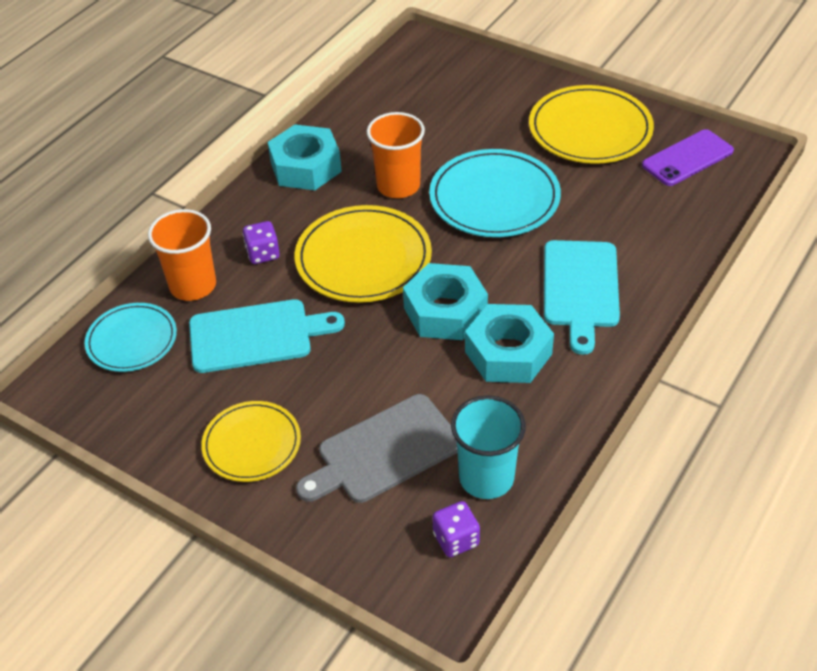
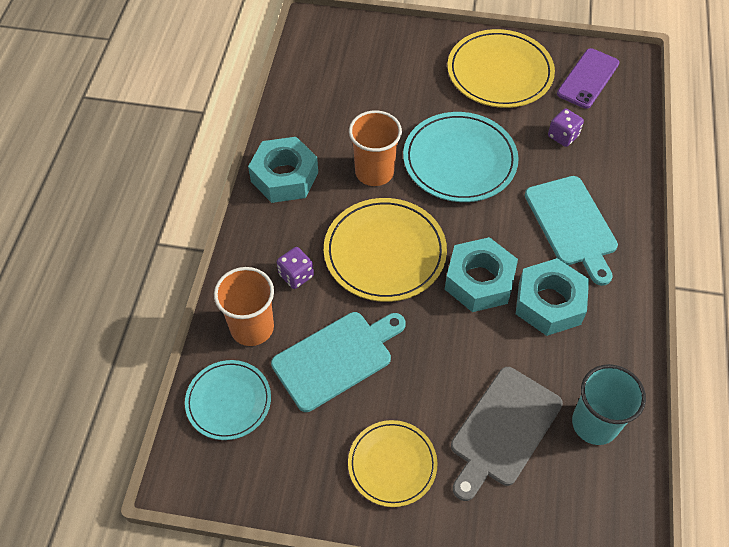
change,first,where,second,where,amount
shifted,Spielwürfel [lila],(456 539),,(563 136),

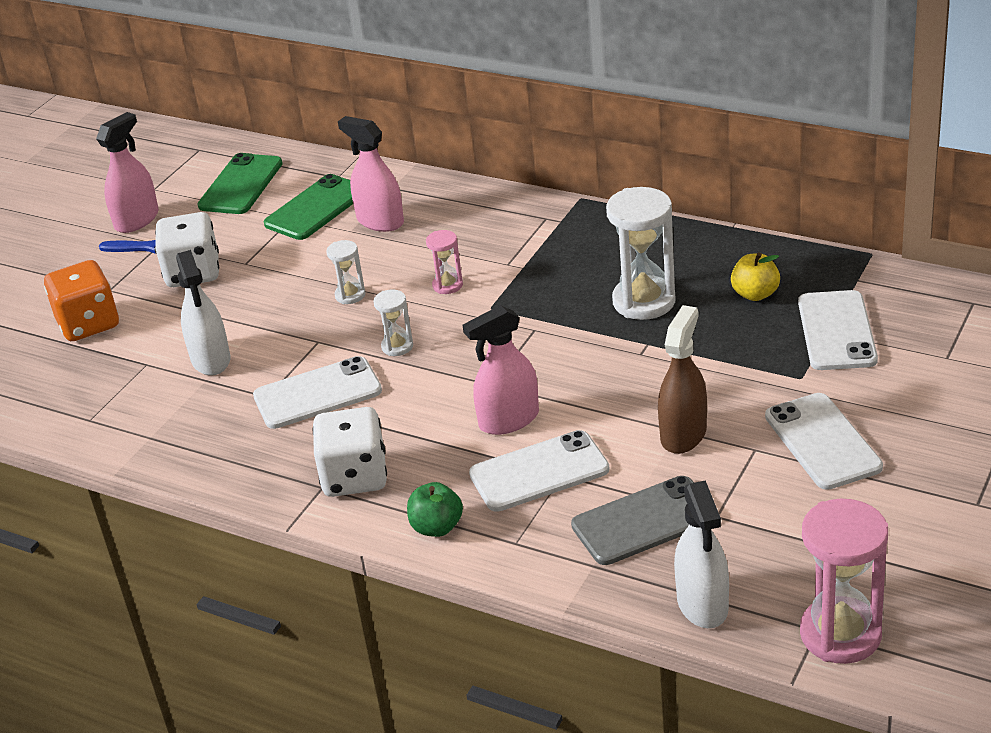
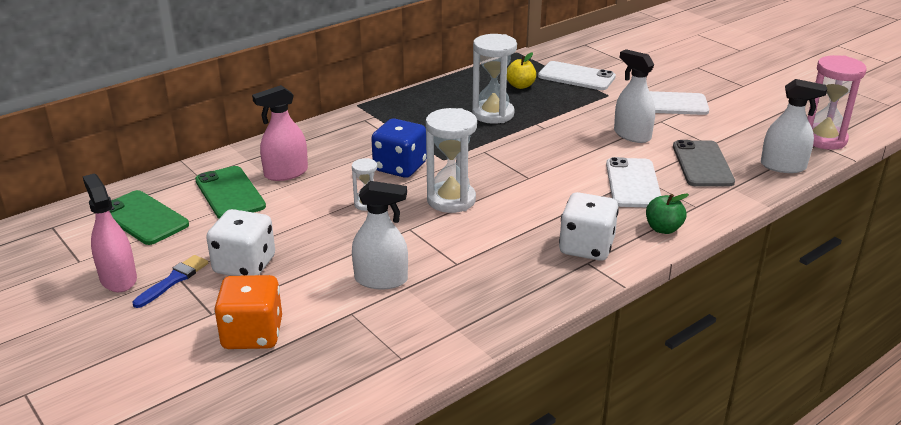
change,first,where,second,where,amount
gone,Handy [weiß],(317 394),,,
scaled,Sanduhr [weiß],(397 346),,(451 200),x1.98
swapped,Sanduhr [rosa],(447 285),Spielwürfel [blau],(400 167),
gone,Sprühflasche [rosa],(509 420),,,
repainted,Sprühflasche [braun],(683 434),Sprühflasche [weiß],(632 135),

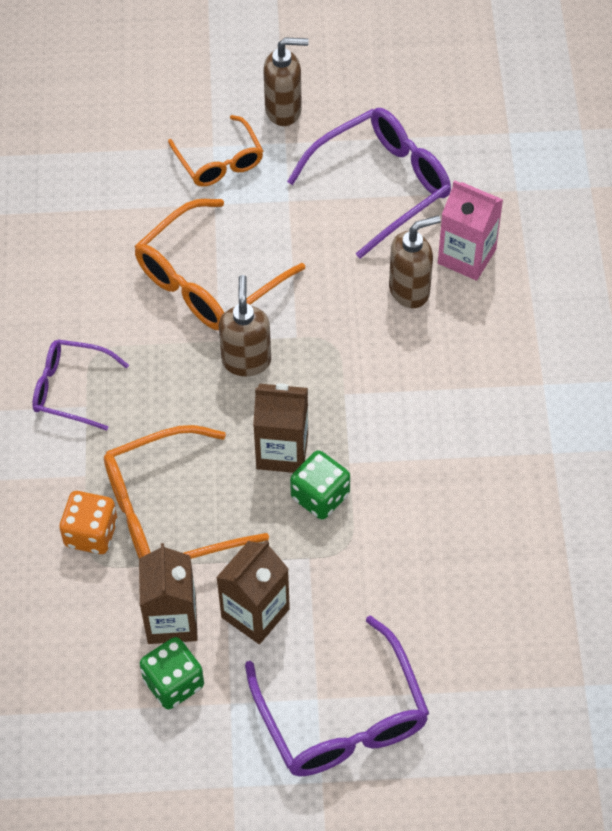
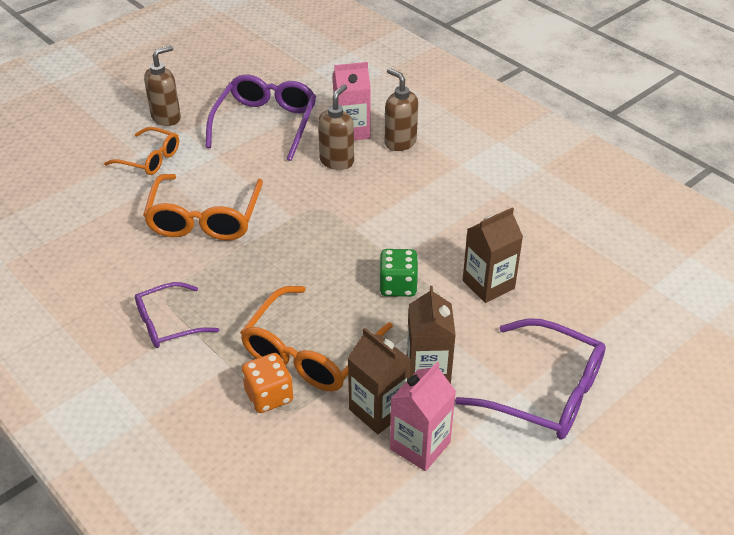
change,first,where,second,where,amount
swapped,Spielwürfel [grün],(173 683),Getränkekarton [rosa],(420 445),
shifted,Seifenspender [braun],(246 360),,(400 142),
shifted,Getränkekarton [braun],(282 451),,(488 284),

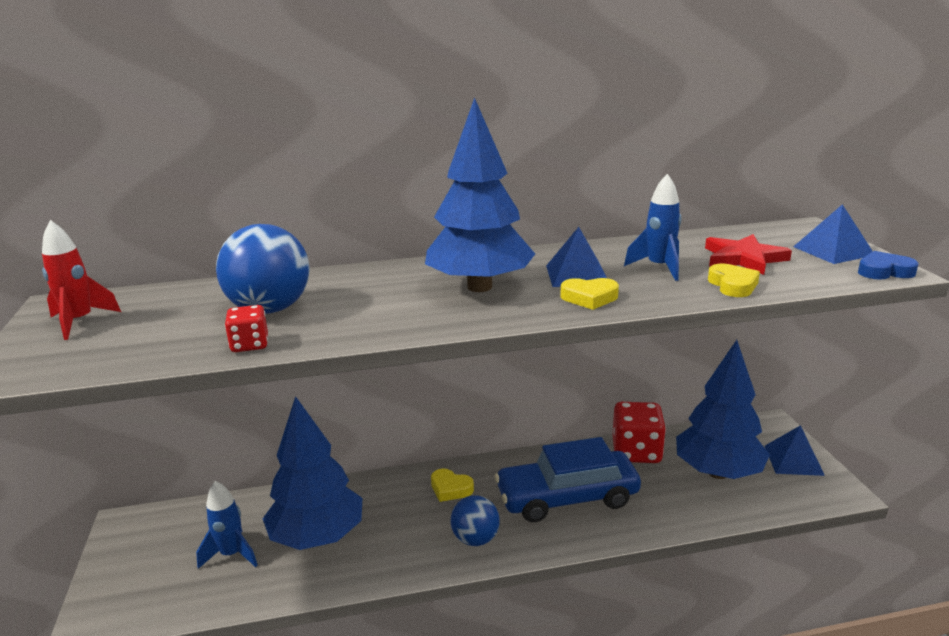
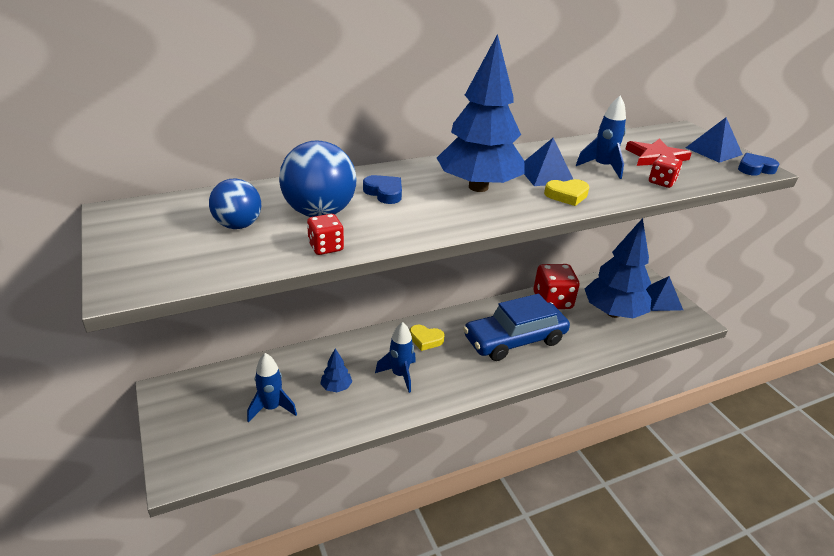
change,first,where,second,where,amount
gone,Rakete [rot],(80 322),,,
scaled,Baum [blau],(317 537),,(336 387),x0.40
shifted,Ball [blau],(475 539),,(238 225),
swapped,Herz [gelb],(733 285),Spielwürfel [rot],(661 182),
new,,,Herz [blau],(384 193),
new,,,Rakete [blau],(399 375),

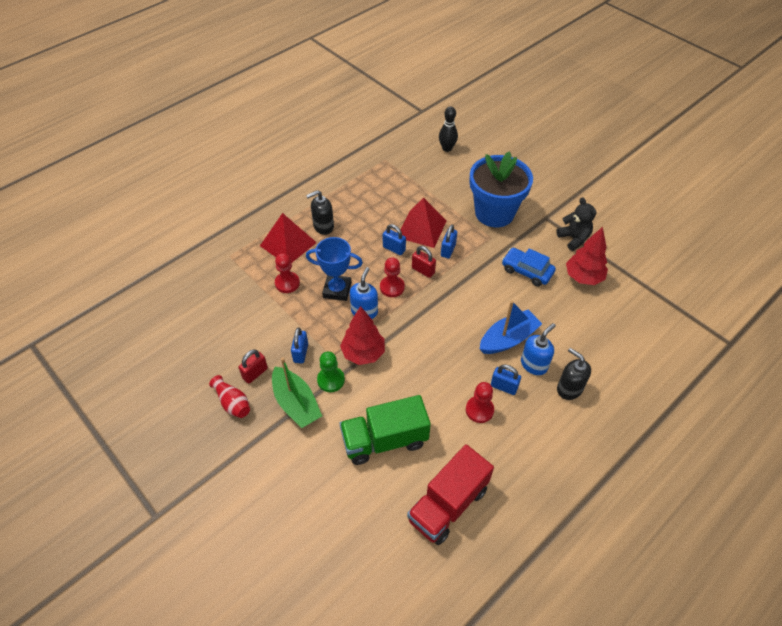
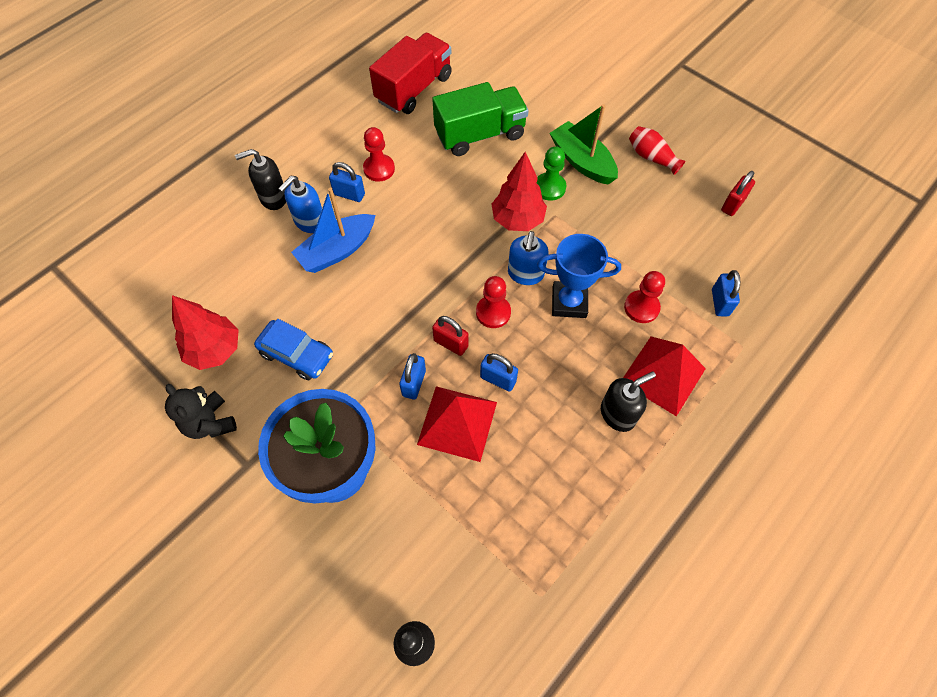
change,first,where,second,where,amount
shifted,Vorhängeschloss [rot],(255 373),,(733 205),
shifted,Vorhängeschloss [blau],(301 353),,(720 302),
rotated,Seifenspender [schwarz],(569 388),,(273 198),120 degrees clockwise

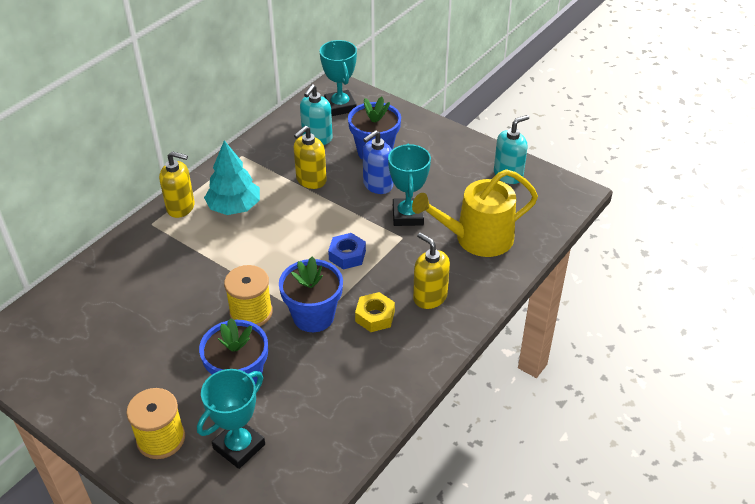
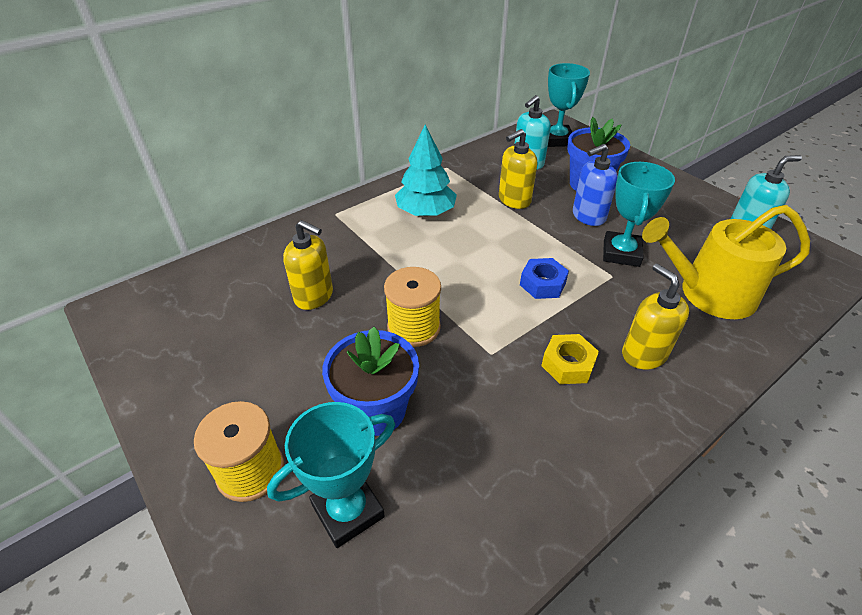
change,first,where,second,where,amount
shifted,Seifenspender [gelb],(181 207),,(314 296),
gone,Blumentopf [blau],(313 316),,,

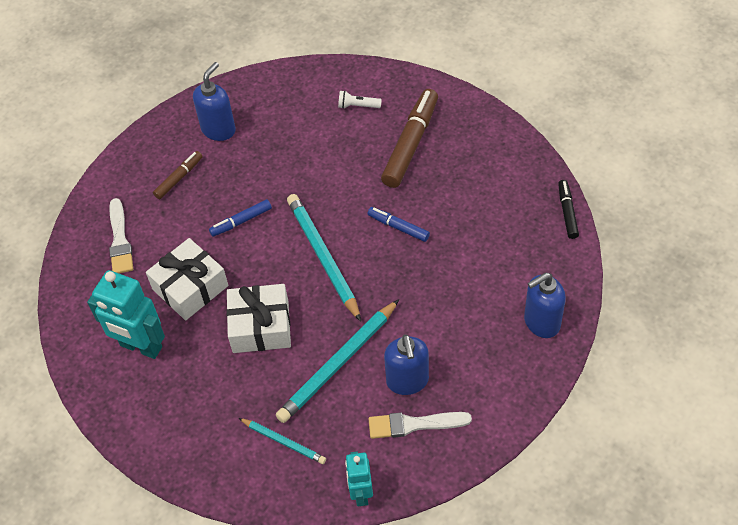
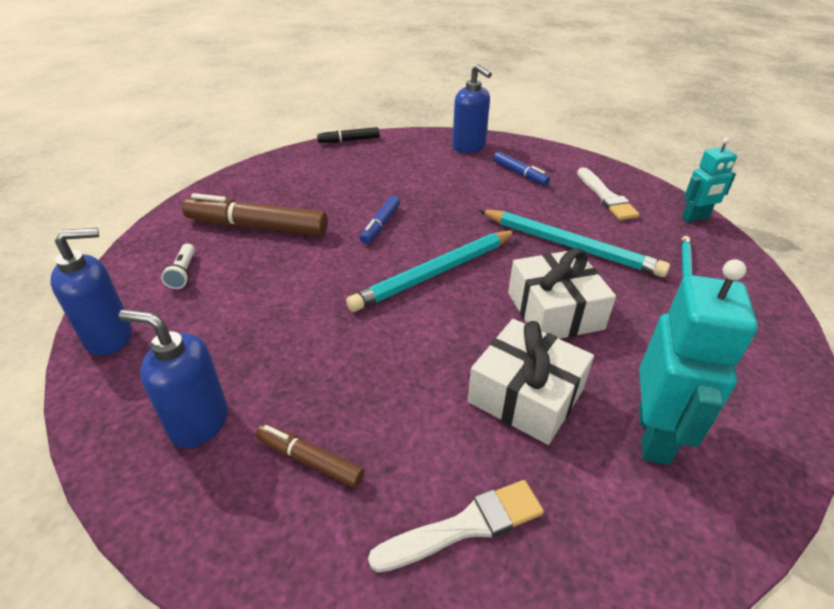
change,first,where,second,where,amount
shifted,Filzstift [blau],(241 221),,(520 173),
shifted,Seifenspender [blau],(407 381),,(110 337),

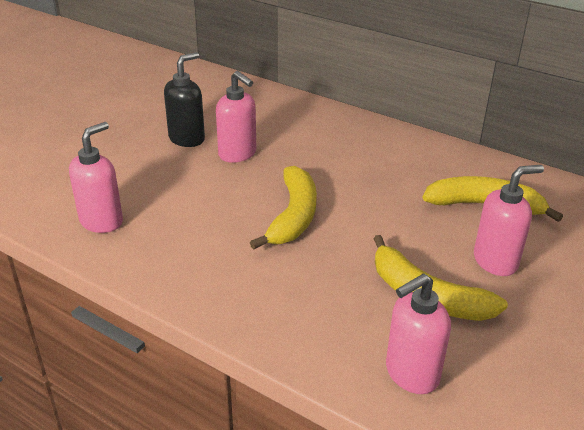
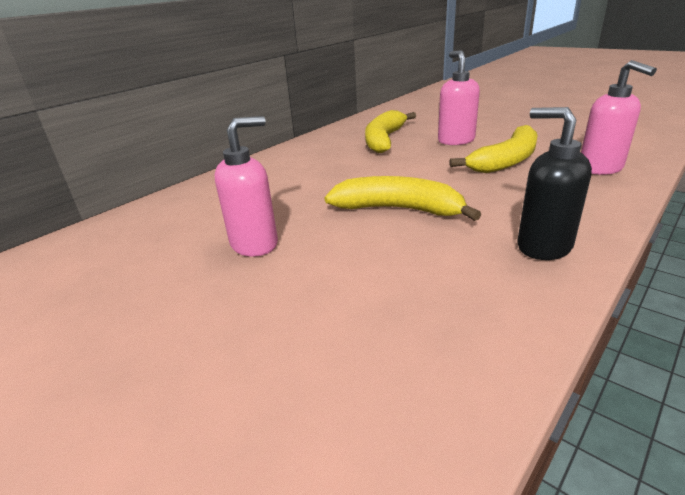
change,first,where,second,where,amount
gone,Seifenspender [rosa],(102 221),,,
shifted,Seifenspender [schwarz],(187 139),,(543 246),

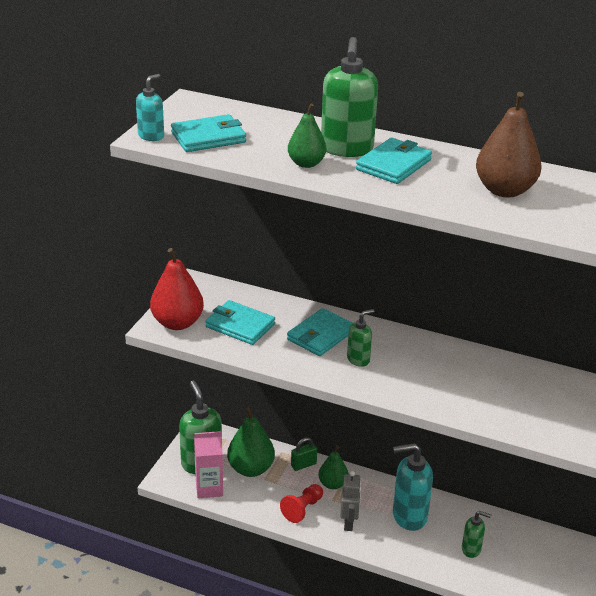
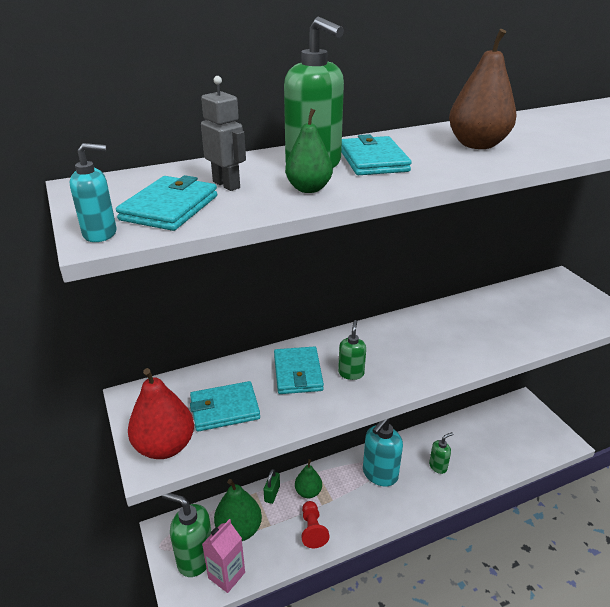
change,first,where,second,where,amount
rotated,Seifenspender [türkis],(151 136),,(100 234),90 degrees clockwise
shifted,Roboter [grau],(349 523),,(226 185),

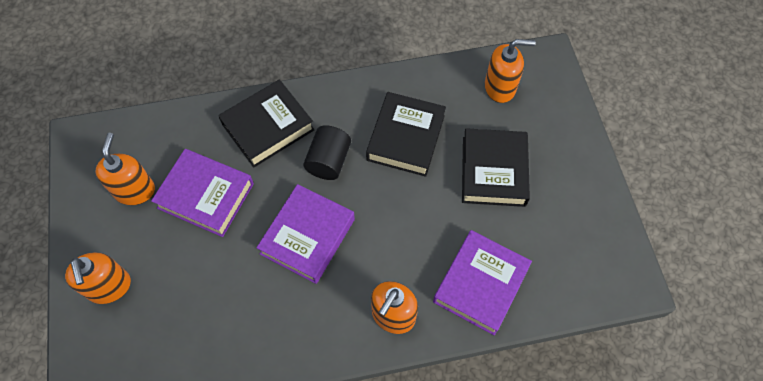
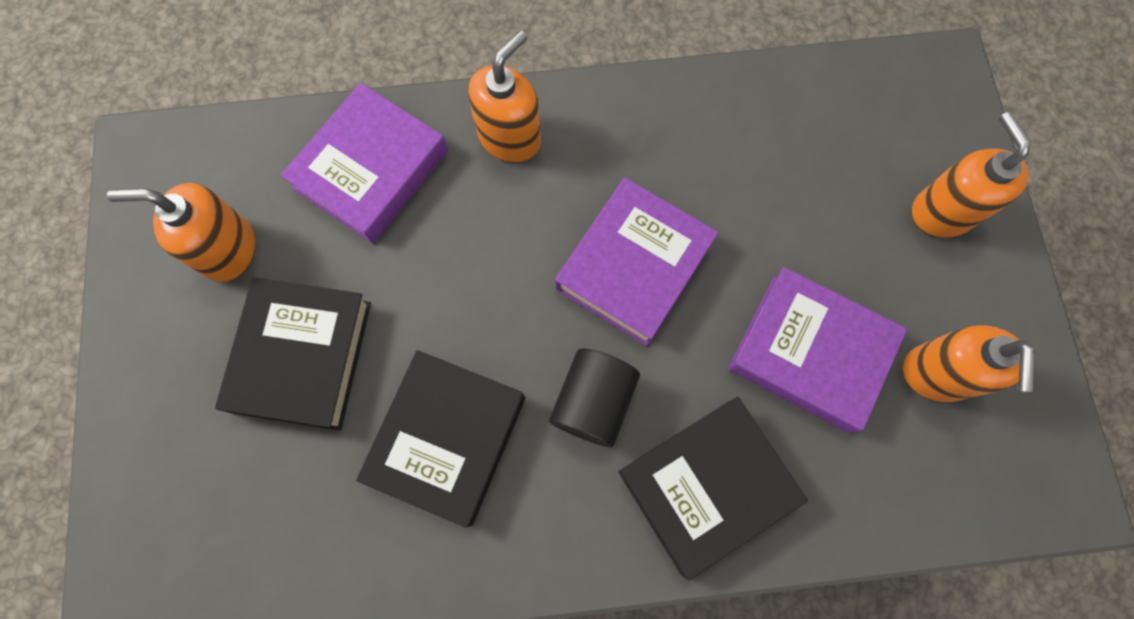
change,first,where,second,where,amount
shifted,Seifenspender [orange],(500 87),,(228 249),

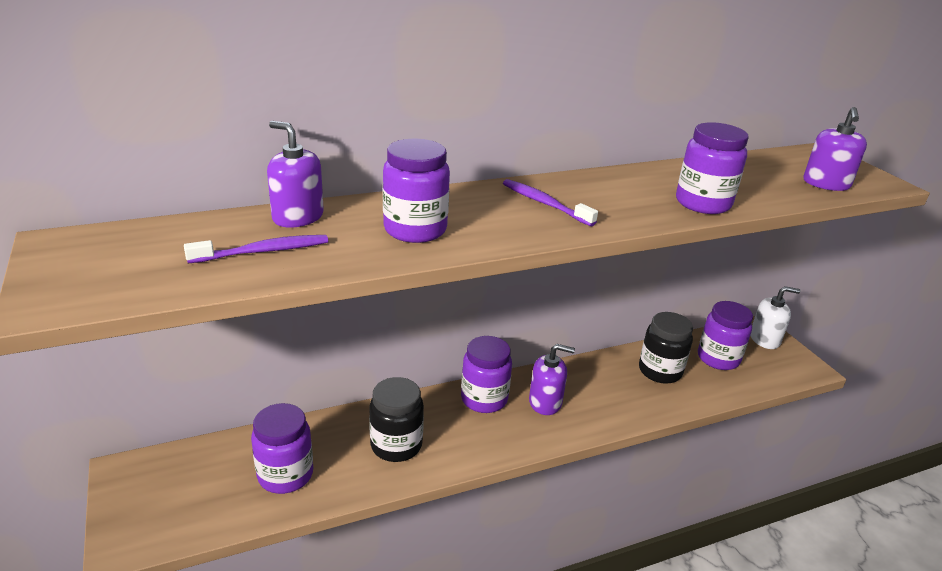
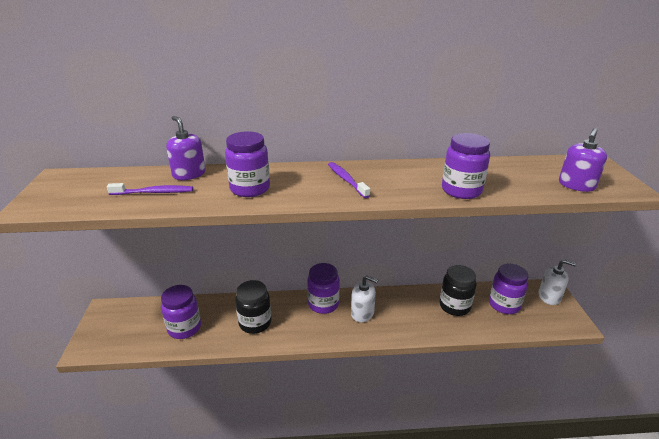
change,first,where,second,where,amount
repainted,Seifenspender [lila],(545 402),Seifenspender [weiß],(362 313),

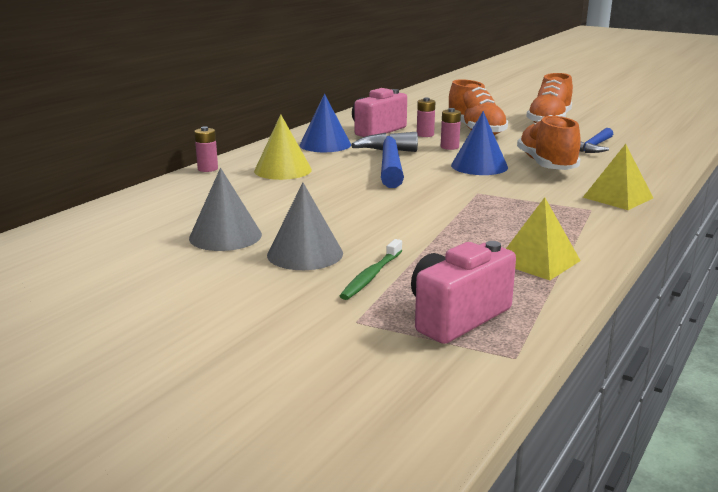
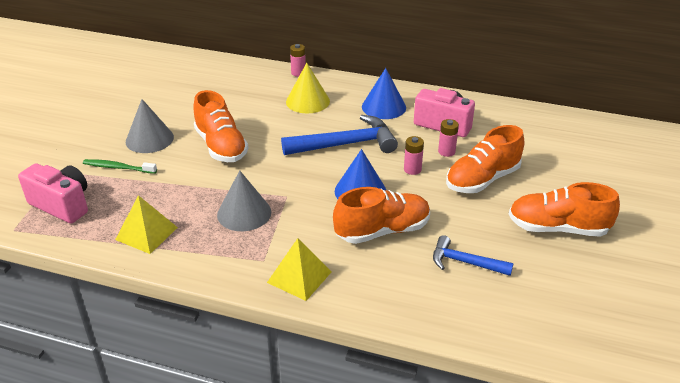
change,first,where,second,where,amount
shifted,Kegel [grau],(225 236),,(244 213),
new,,,Schuh [orange],(221 146),

